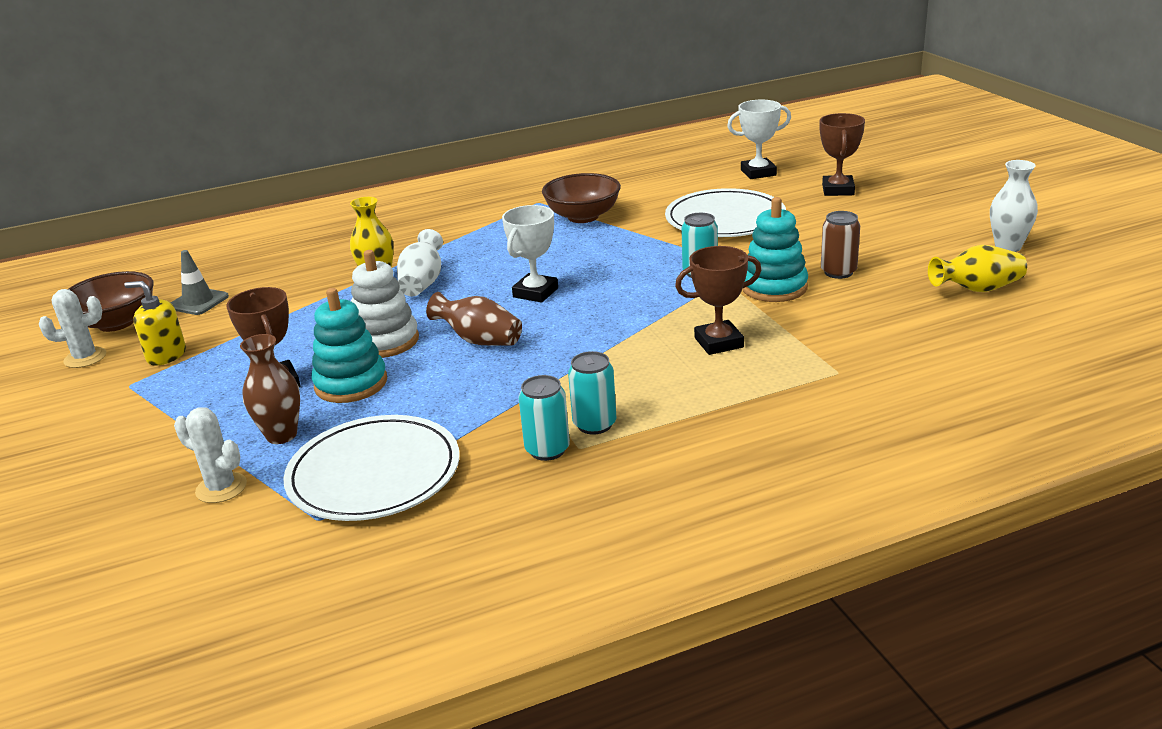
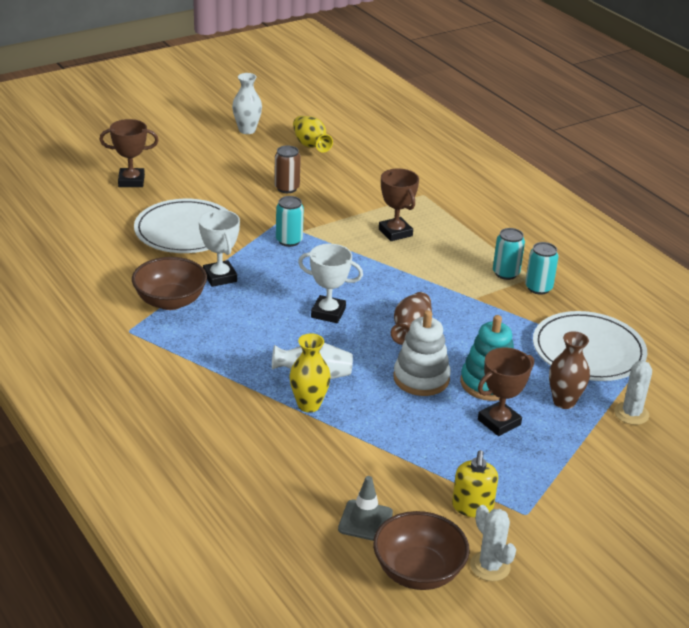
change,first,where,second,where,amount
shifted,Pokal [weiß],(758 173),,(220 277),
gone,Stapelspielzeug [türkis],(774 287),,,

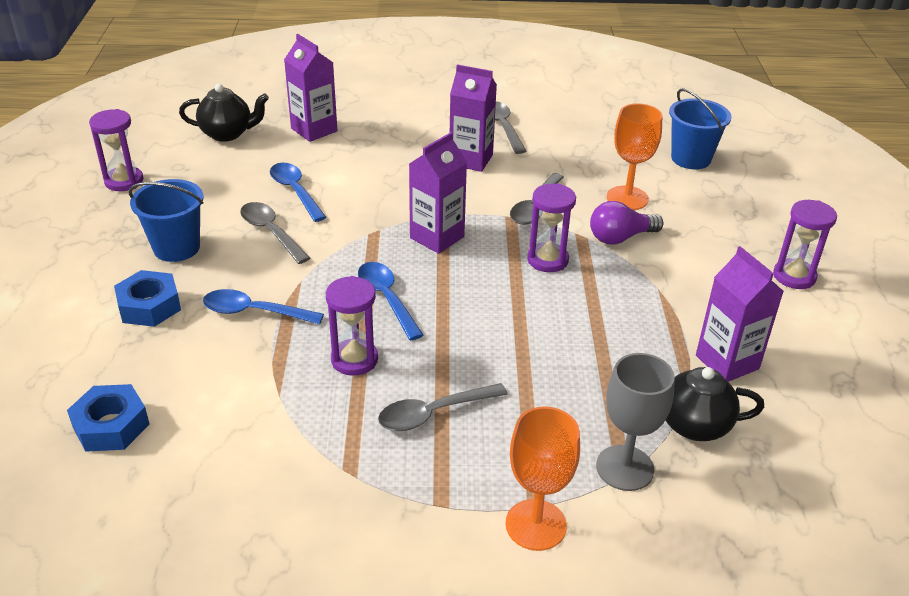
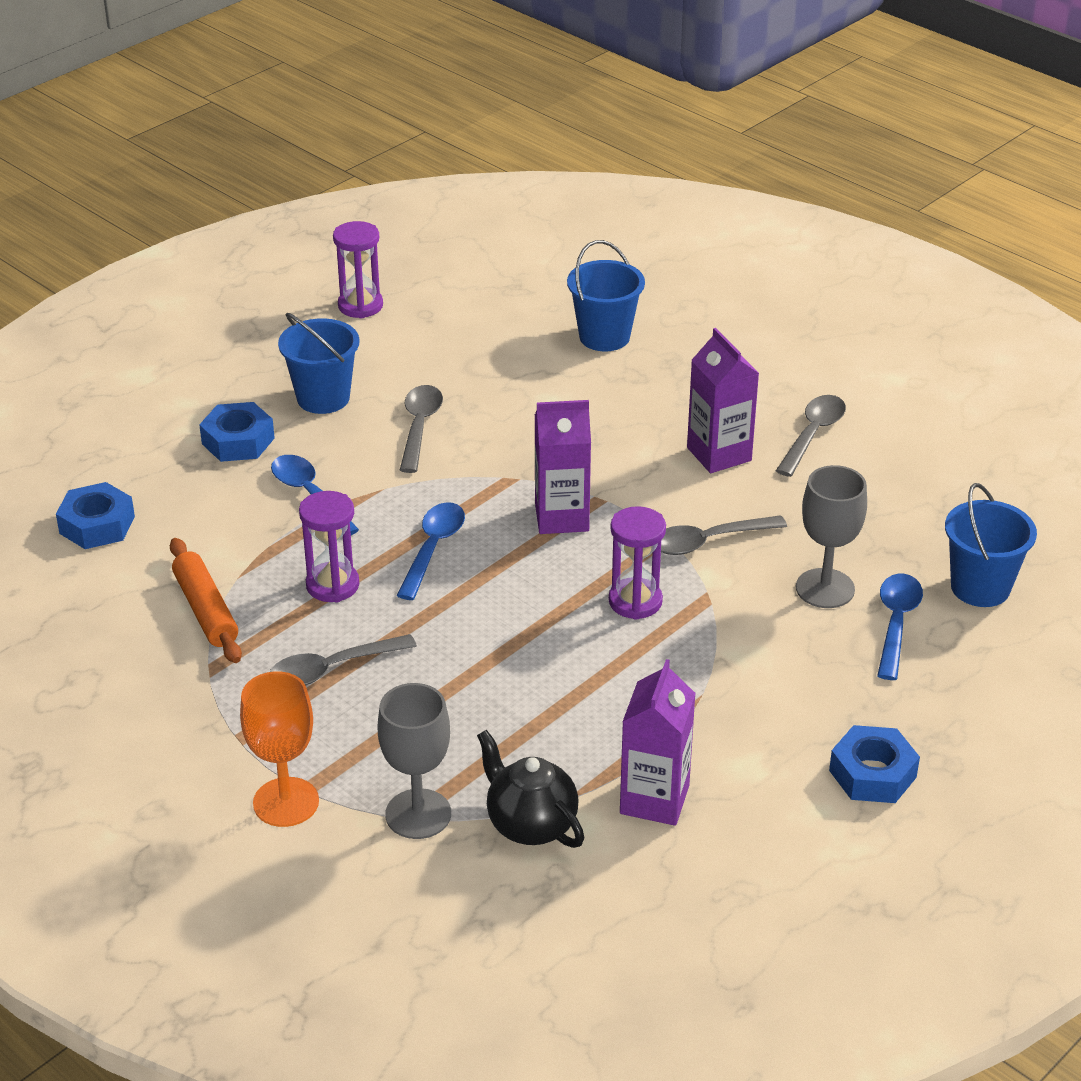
change,first,where,second,where,amount
gone,Teekanne [schwarz],(227 134),,,
shifted,Löffel [blau],(295 191),,(896 623),
swapped,Getränkekarton [lila],(314 130),Eimer [blau],(604 337),
rotated,Löffel [grau],(433 413),,(332 669),45 degrees counterclockwise
gone,Glühbirne [lila],(620 238),,,
repainted,Kelch [orange],(627 198),Kelch [grau],(825 588),
swapped,Sanduhr [lila],(794 276),Sechskantmutter [blau],(872 774),
new,,,Nudelholz [orange],(206 610),

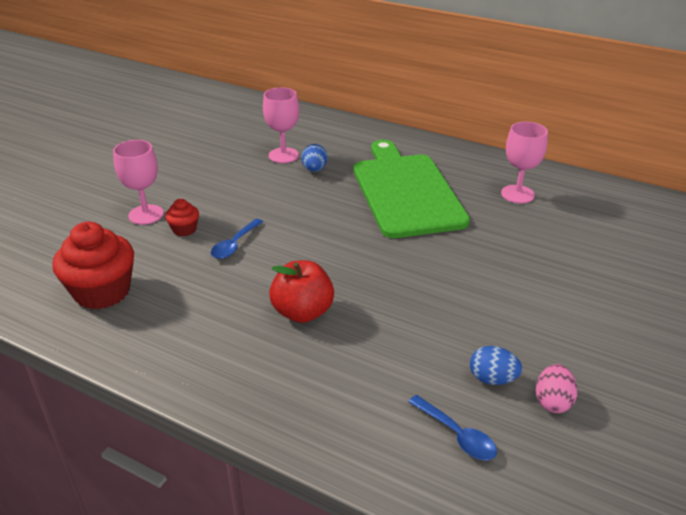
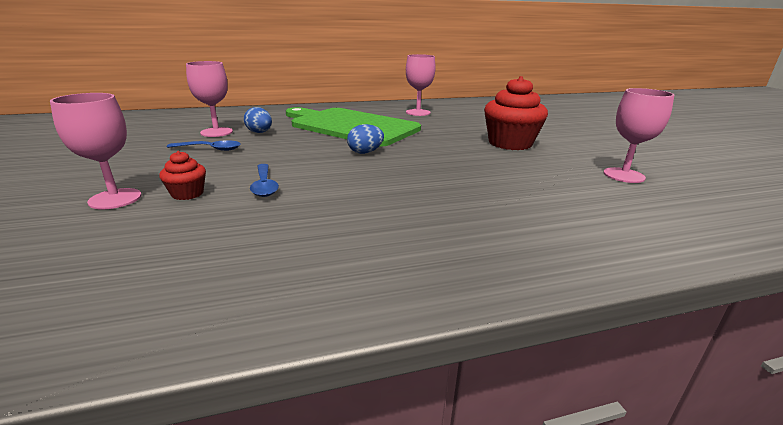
change,first,where,second,where,amount
shifted,Muffin [rot],(102 291),,(510 143),
gone,Apfel [rot],(302 312),,,
shifted,Löffel [blau],(457 435),,(210 149),
shifted,Ei [blau],(492 379),,(365 152),
swapped,Ei [rosa],(552 401),Kelch [rosa],(623 175),

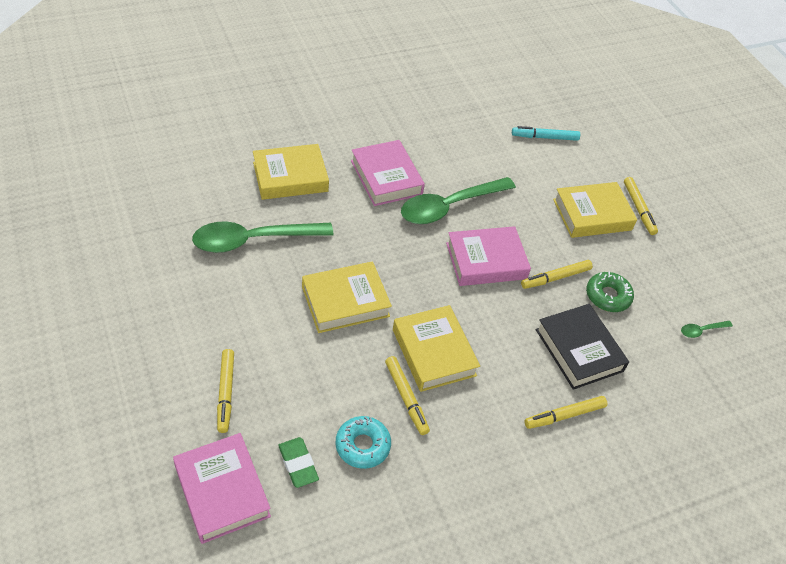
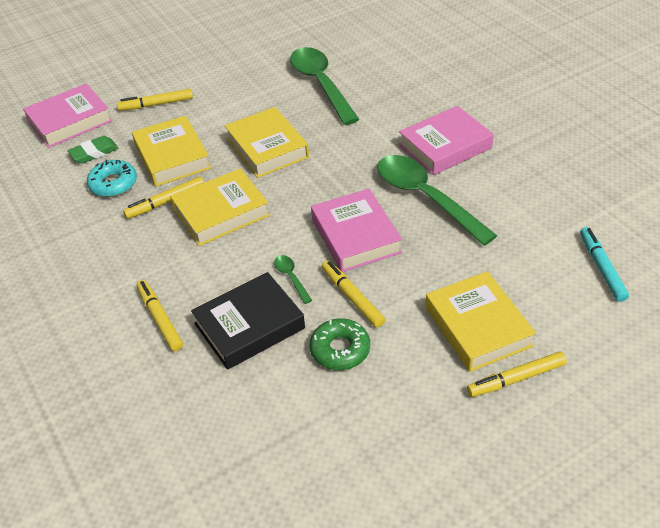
change,first,where,second,where,amount
shifted,Buch [gelb],(290 177),,(172 157),
shifted,Löffel [grün],(701 330),,(291 278),

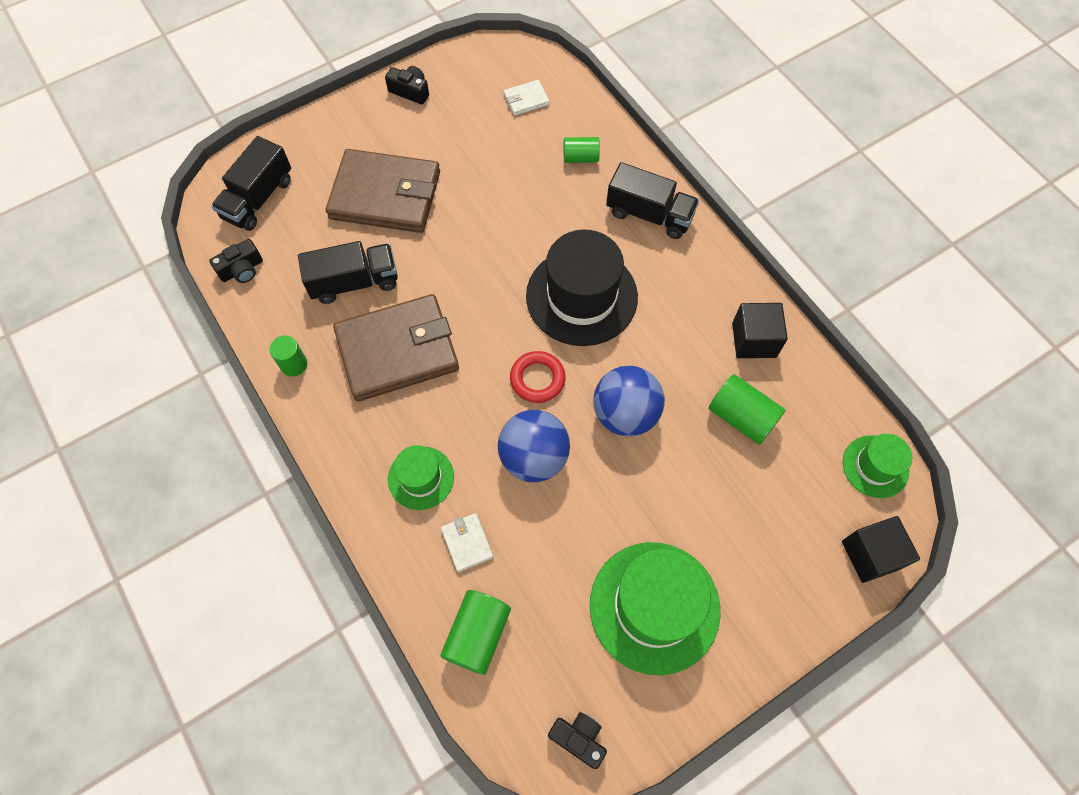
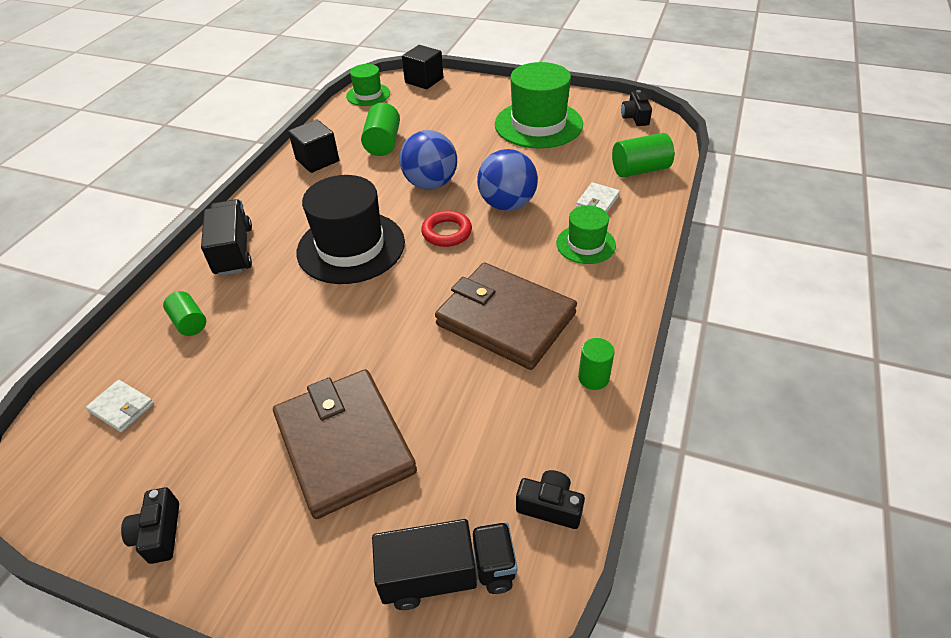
change,first,where,second,where,amount
gone,Lastwagen [schwarz],(354 282),,,

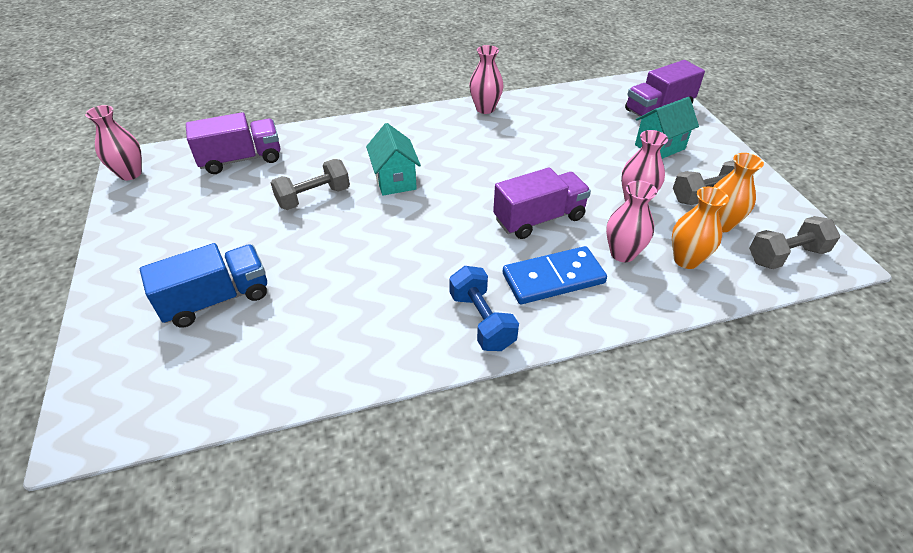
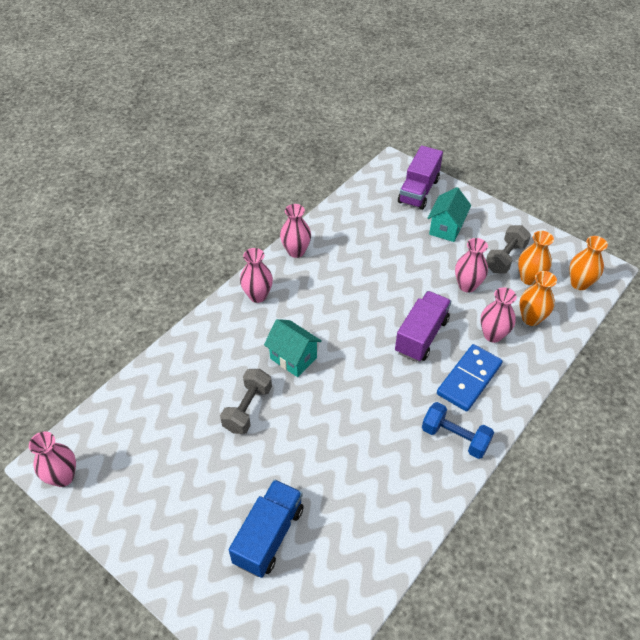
change,first,where,second,where,amount
gone,Lastwagen [lila],(241 159),,,
swapped,Hantel [grau],(786 256),Vase [orange],(579 283),
new,,,Vase [rosa],(258 295),

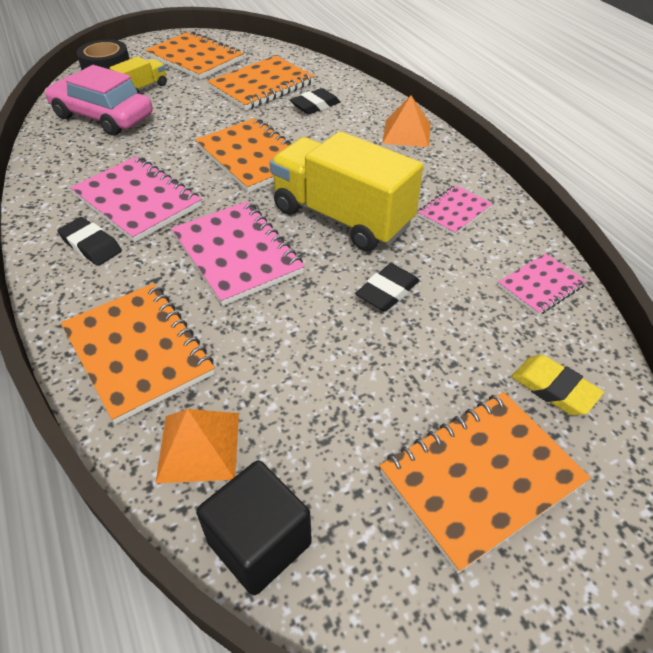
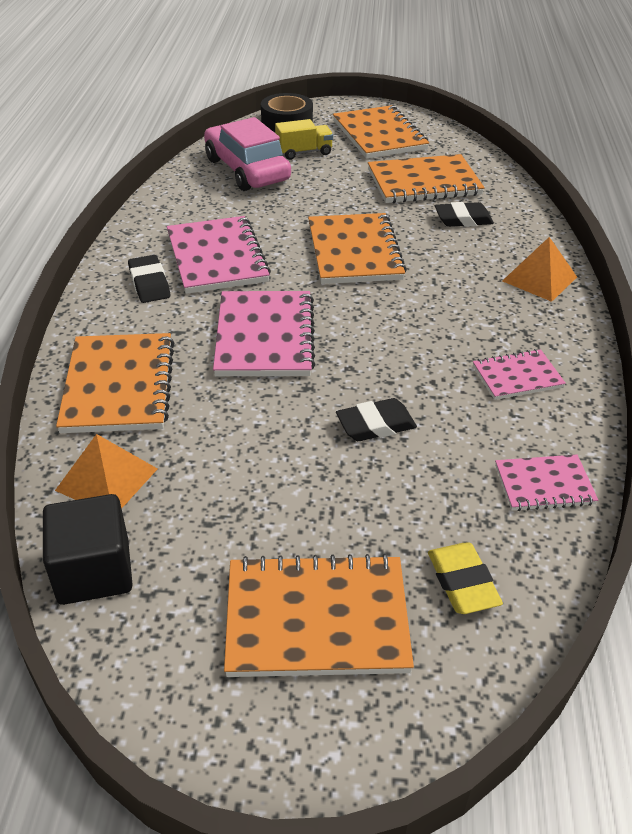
change,first,where,second,where,amount
gone,Lastwagen [gelb],(342 217),,,

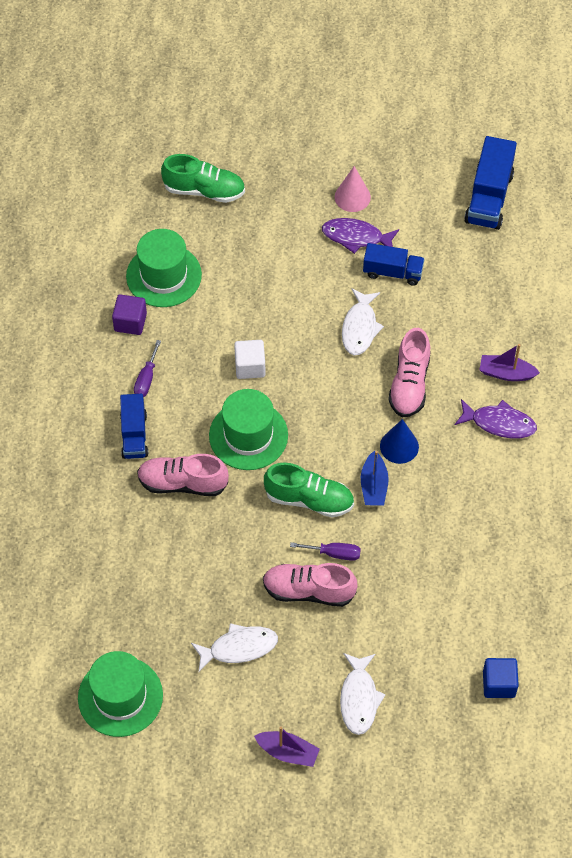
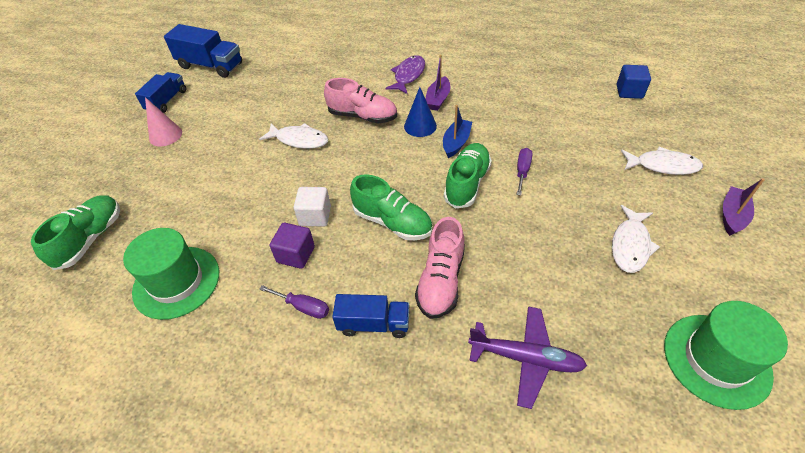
change,first,where,second,where,amount
shifted,Kubus [lila],(130 322),,(296 254),
rotated,Fisch [weiß],(239 648),,(630 245),150 degrees counterclockwise
swapped,Hut [grün],(248 435),Schuh [grün],(392 222),
gone,Schuh [rosa],(308 591),,,
gone,Fisch [lila],(356 237),,,
rotated,Boot [blau],(374 486),,(456 143),75 degrees counterclockwise
shifted,Lastwagen [blau],(392 272),,(167 101),
shifted,Boot [lila],(506 373),,(438 99),
new,,,Flugzeug [lila],(526 358),

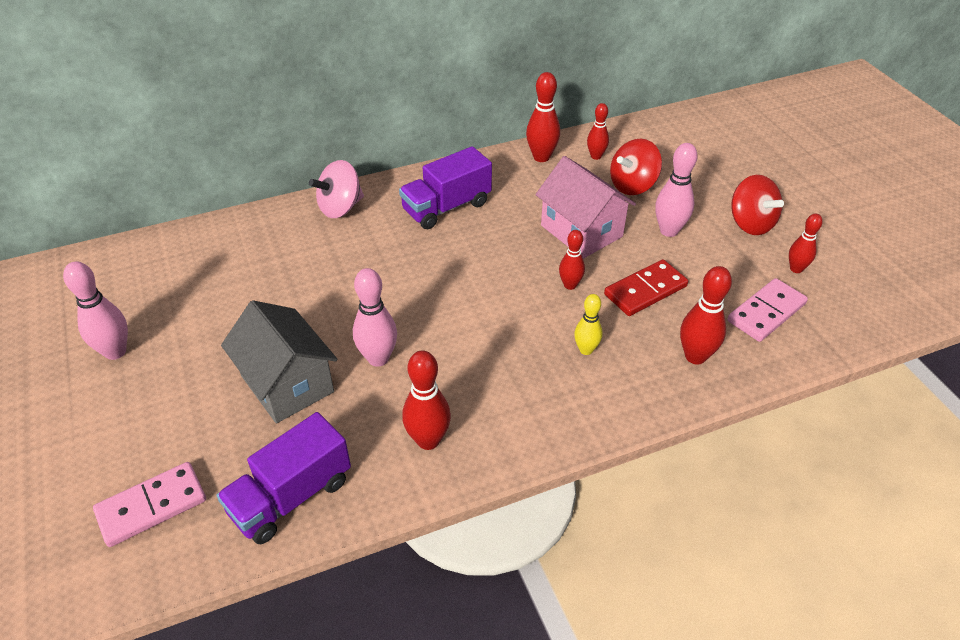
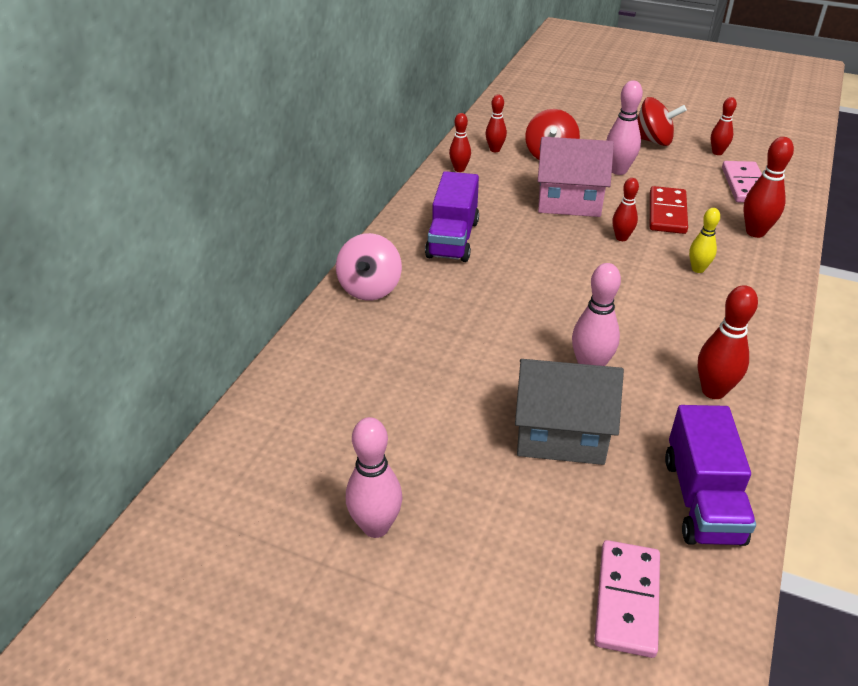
change,first,where,second,where,amount
scaled,Bowlingkegel [rot],(541 157),,(459 169),x0.64

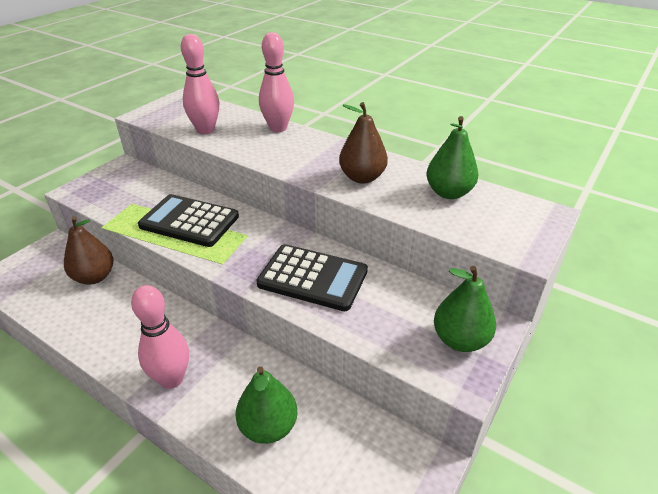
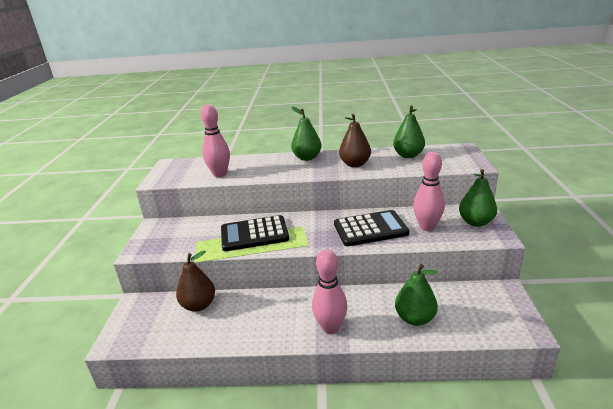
change,first,where,second,where,amount
shifted,Bowlingkegel [rosa],(278 128),,(427 227),
new,,,Birne [grün],(307 158),

